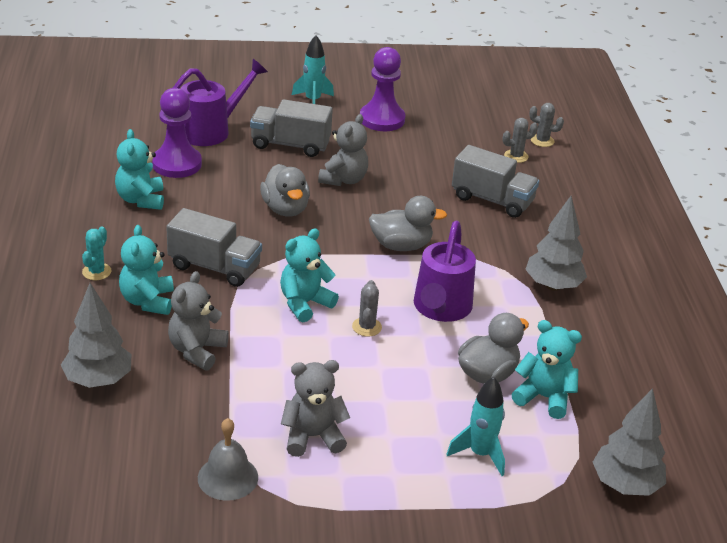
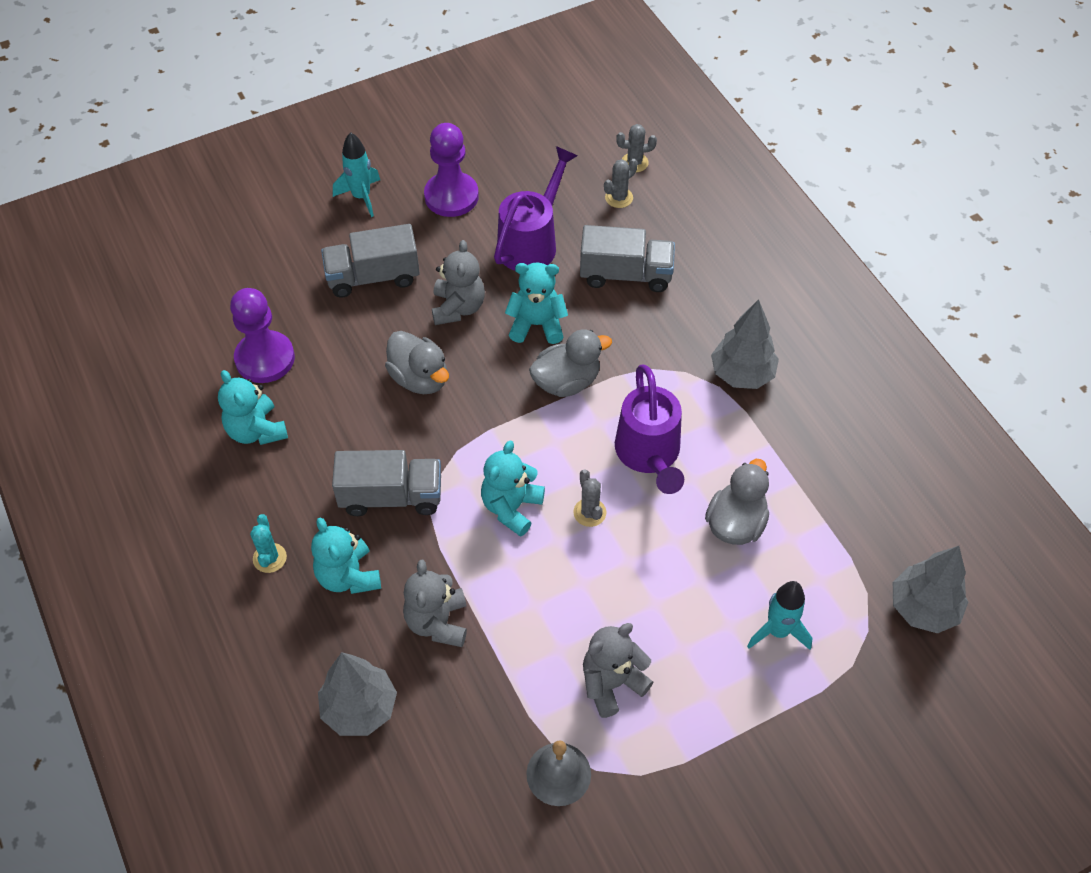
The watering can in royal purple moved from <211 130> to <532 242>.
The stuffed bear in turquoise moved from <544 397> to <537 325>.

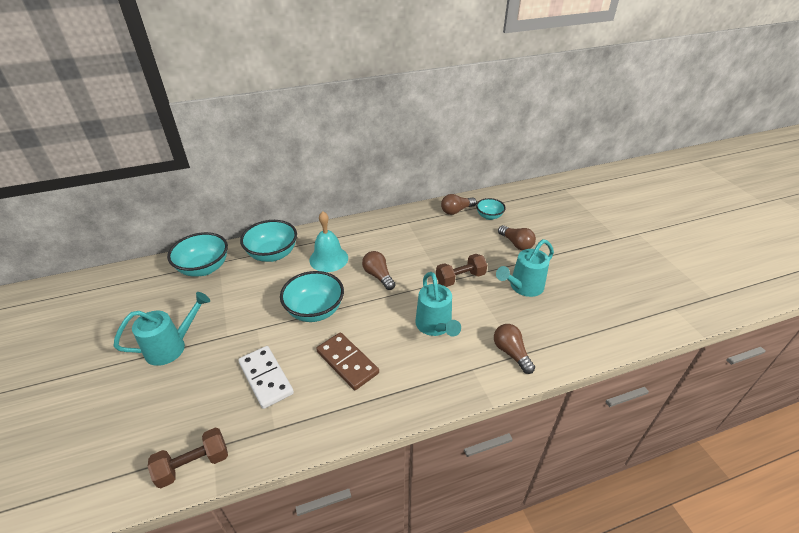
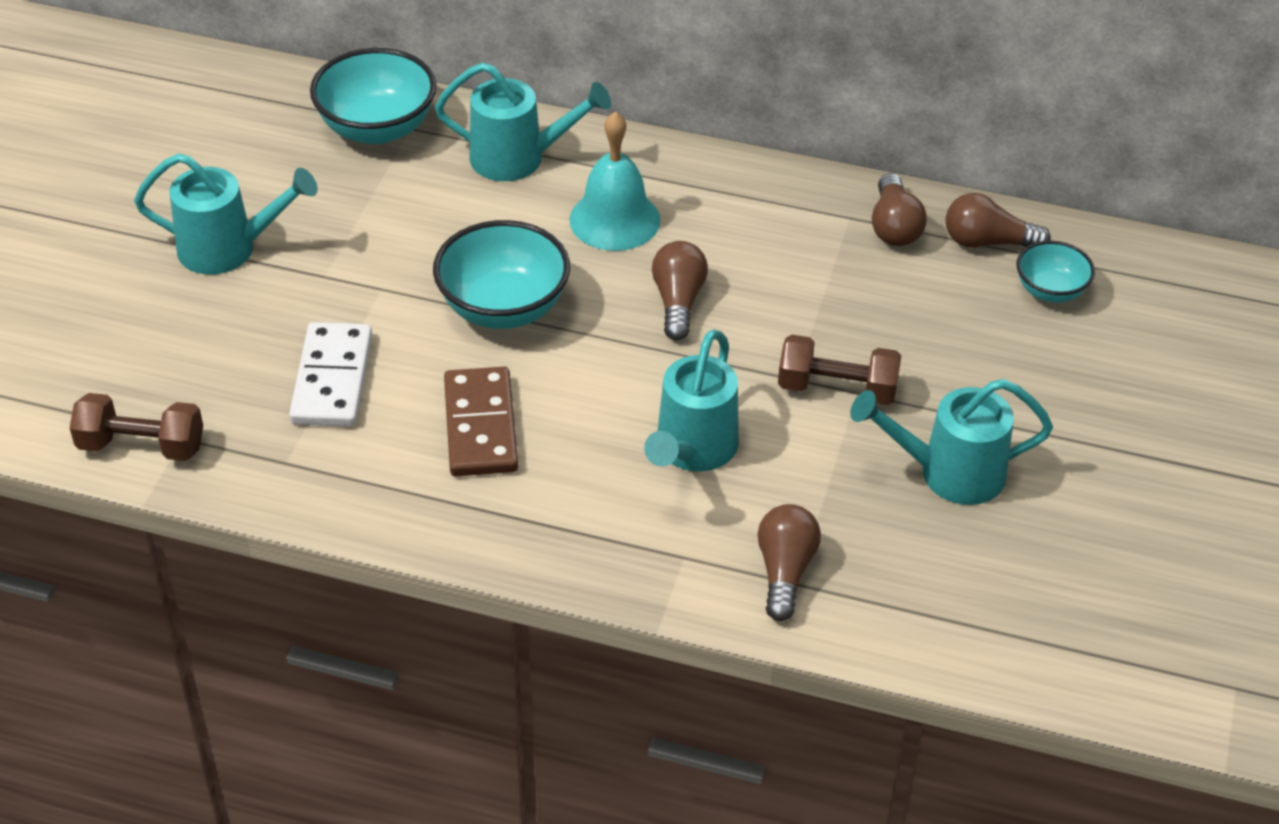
The deep dish in turquoise at <273 254> was replaced by the watering can in turquoise at <518 159>.
The light bulb in dark brown moved from <516 244> to <894 226>.

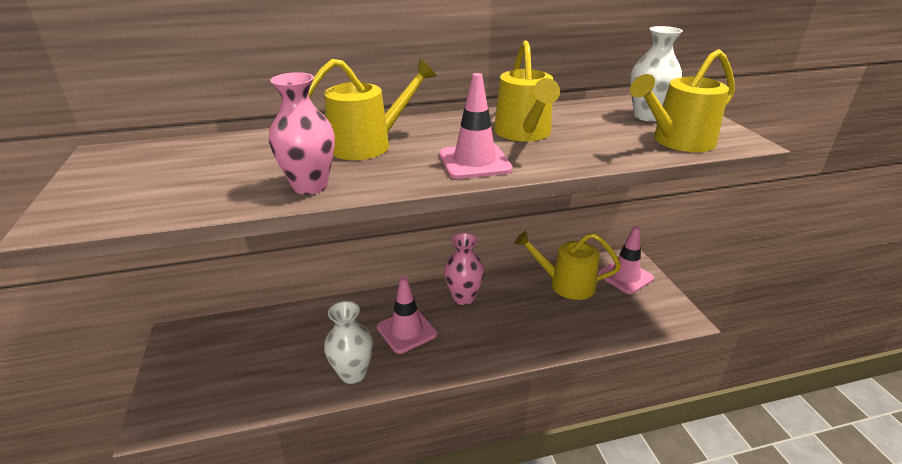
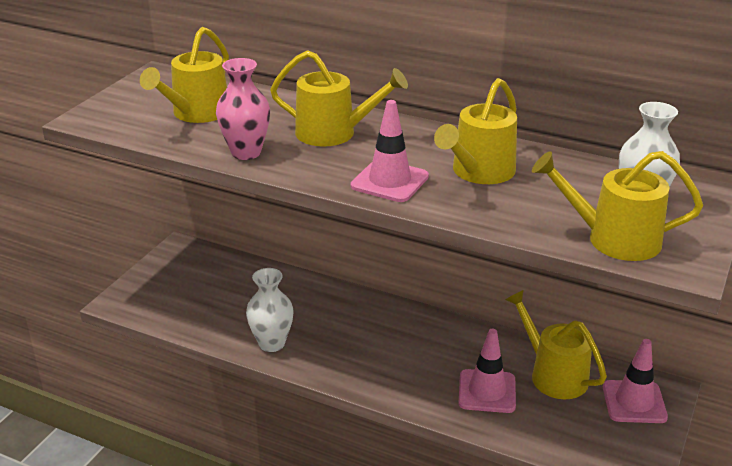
The tall vase in rosy at <463 297> disappeared.
The traffic cone in rosy moved from <406 331> to <487 391>.
The watering can in golden at <196 113> appeared.

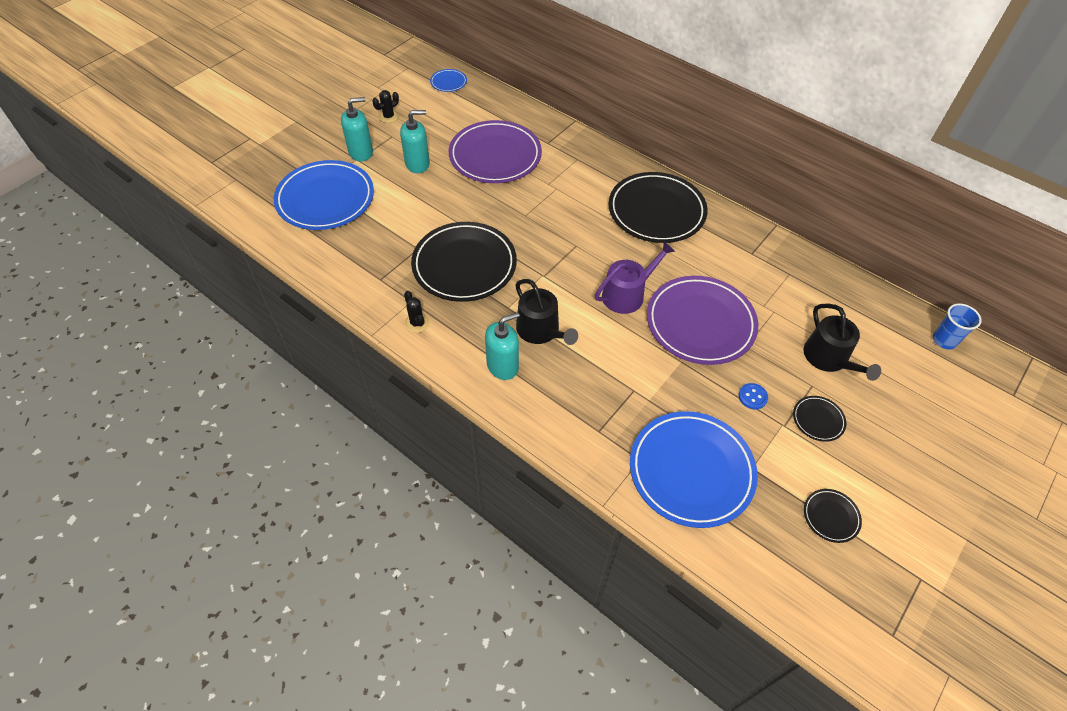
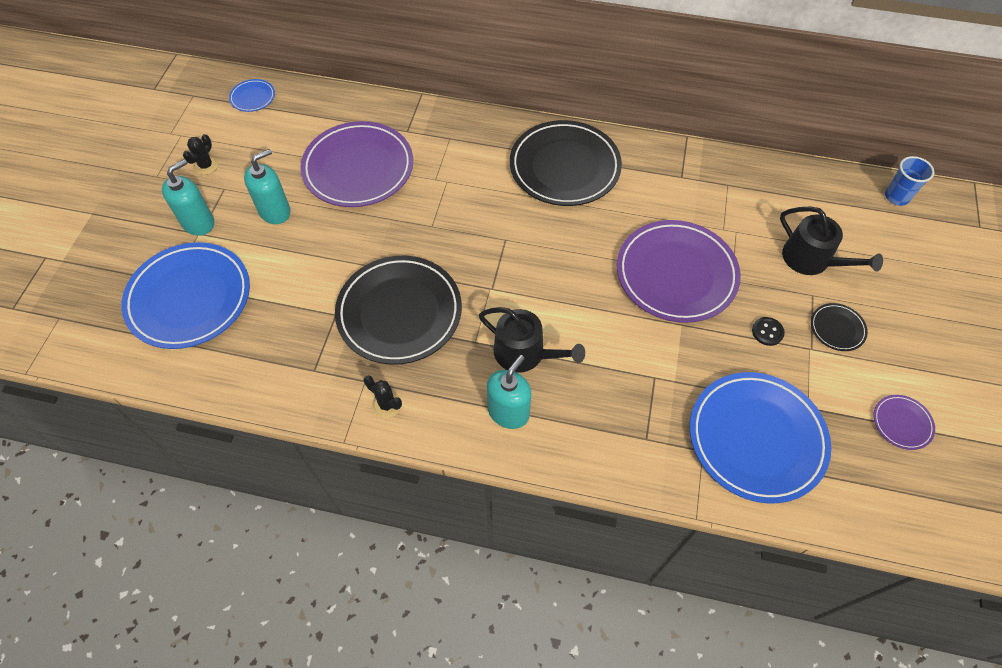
The watering can in royal purple at <627 294> disappeared.
The sewing button in cobalt at <752 397> became the sewing button in jet-black at <767 332>.
The plate in jet-black at <831 516> became the plate in royal purple at <902 423>.

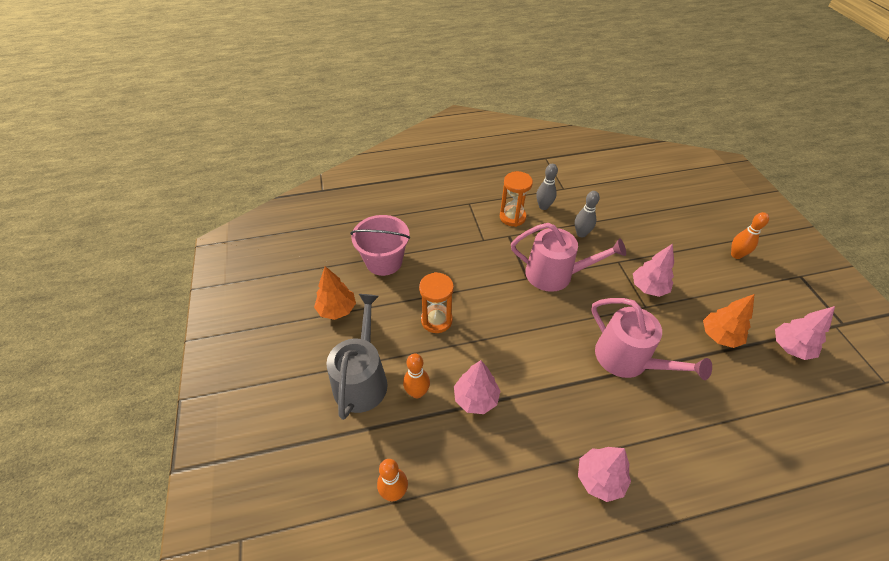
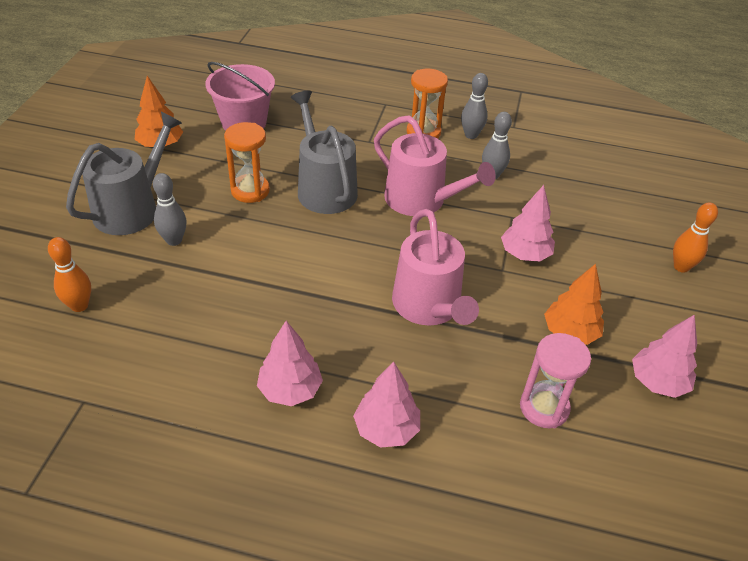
The tenpin in orange-coloured at <417 392> became the tenpin in ash-grey at <174 240>.
The fir tree in rosy moved from <476 398> to <386 429>.
The watering can in ash-grey at <324 188> appeared.
The hourglass in rosy at <544 408> appeared.

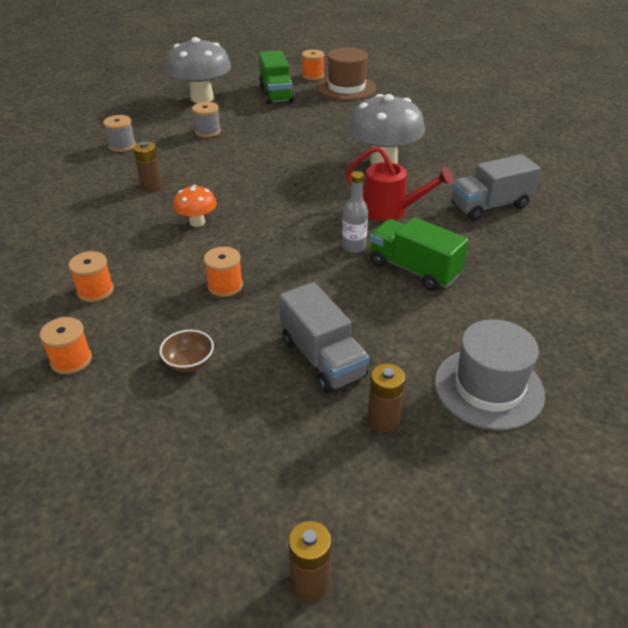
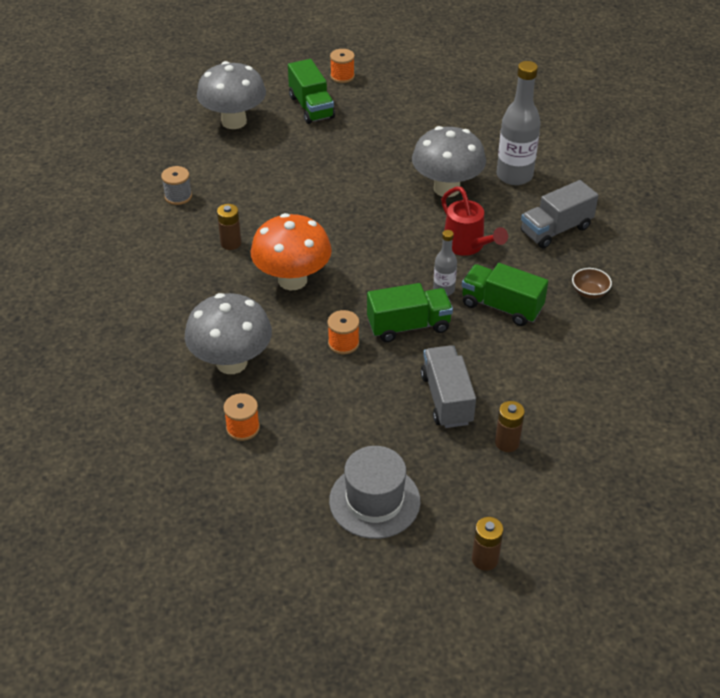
The tall hat in dark brown at <346 88> disappeared.
The spool in ash-grey at <207 132> disappeared.
The watering can in red at <391 210> turned 45 degrees clockwise.
The mushroom in orange-coloured at <197 222> changed to 1.99 times the size.
The spool in orange-coloured at <95 291> was replaced by the mushroom in ash-grey at <231 362>.
The lorry in ash-grey at <322 358> turned 150 degrees counterclockwise.
The tall hat in ash-grey moved from <488 388> to <374 501>.
The deep dish in dark brown moved from <189 362> to <589 292>.
The drink bottle in ash-grey at <514 176> appeared.
The lorry in green at <408 326> appeared.

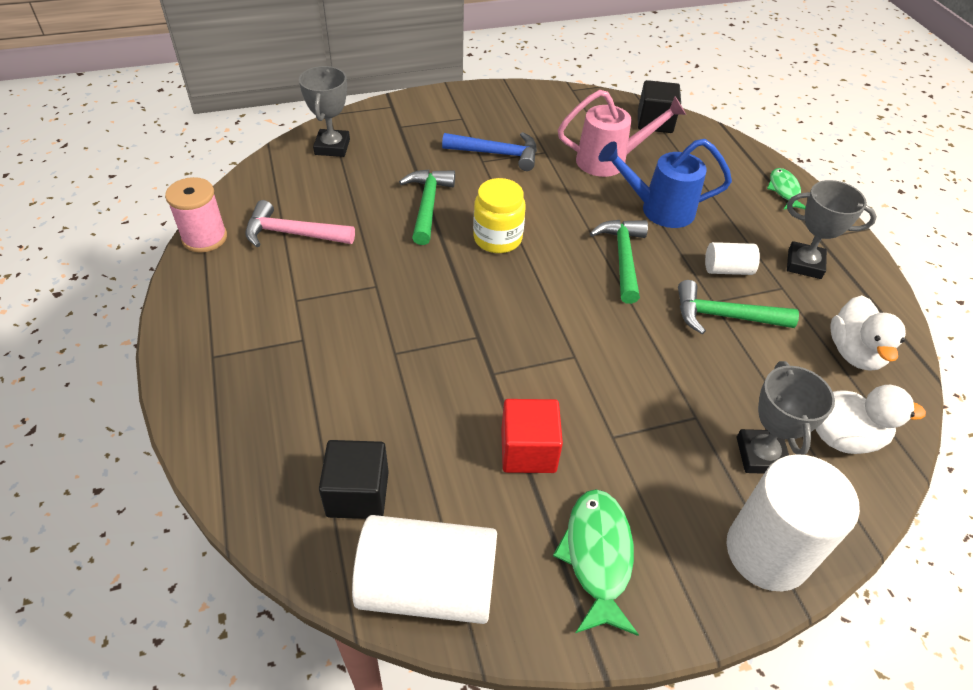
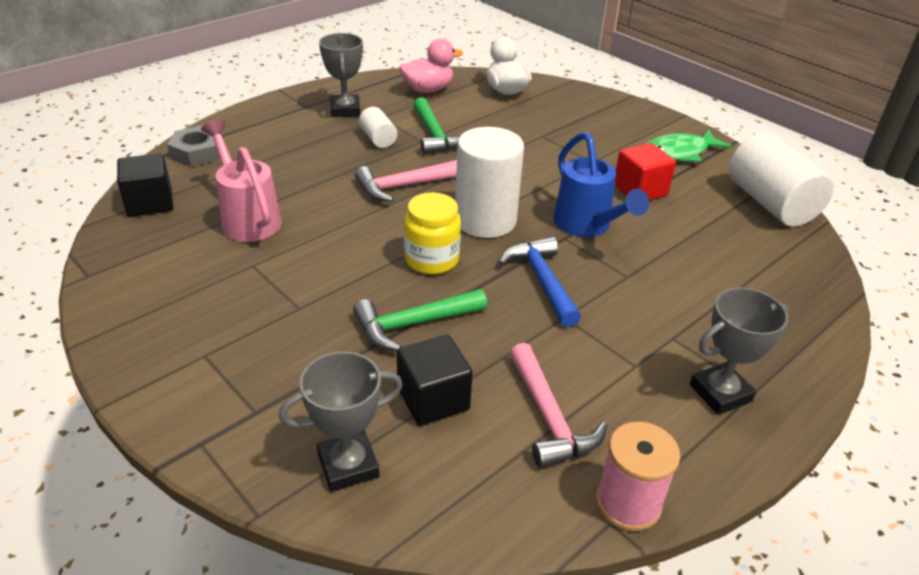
The claw hammer in cobalt moved from <497 154> to <542 281>.
The watering can in cobalt moved from <658 209> to <587 226>.
The toy fish in green at <784 190> disappeared.
The claw hammer in green at <623 258> became the claw hammer in rosy at <403 186>.
The duck in white at <854 353> became the duck in rosy at <428 90>.
The award cup in ash-grey moved from <761 455> to <720 393>.
The solid cube in jet-black moved from <358 494> to <433 399>.
The cylinder in white moved from <767 552> to <485 220>.
The hexagon nut in ash-grey at <198 152> appeared.

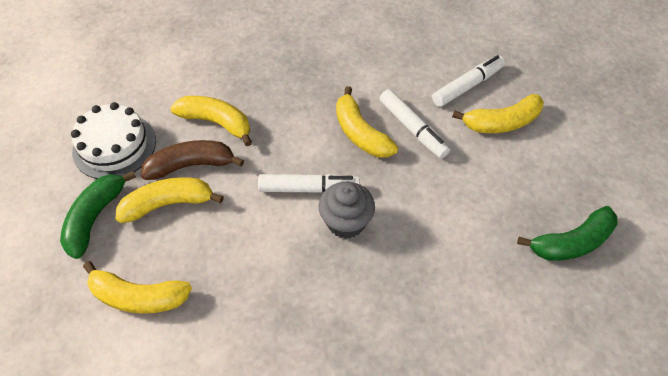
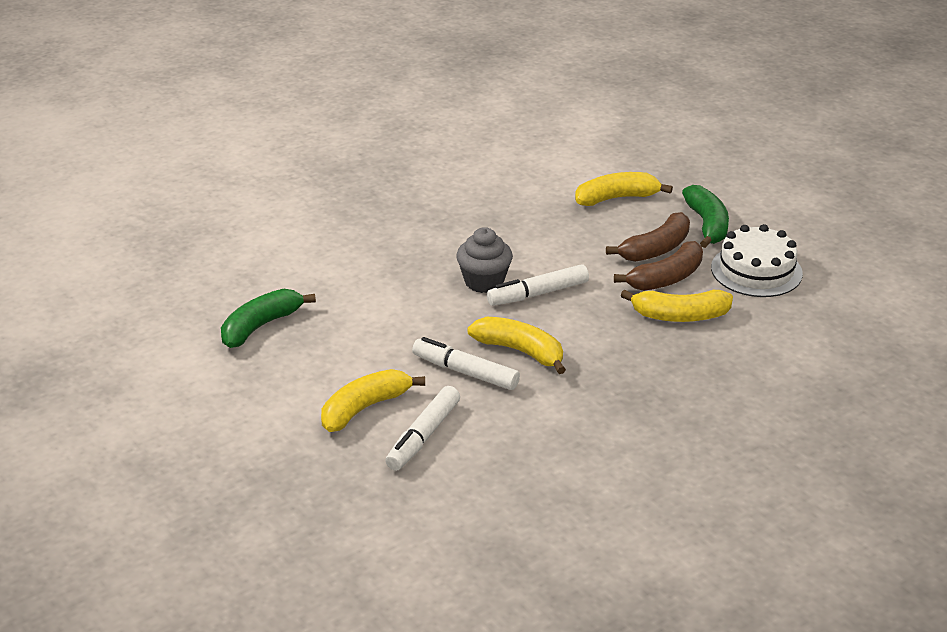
The banana fruit in golden at <168 204> became the banana fruit in dark brown at <655 249>.

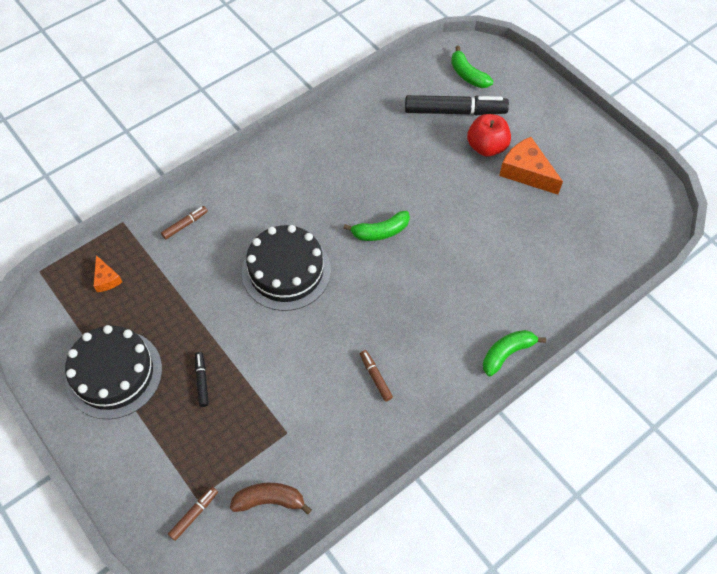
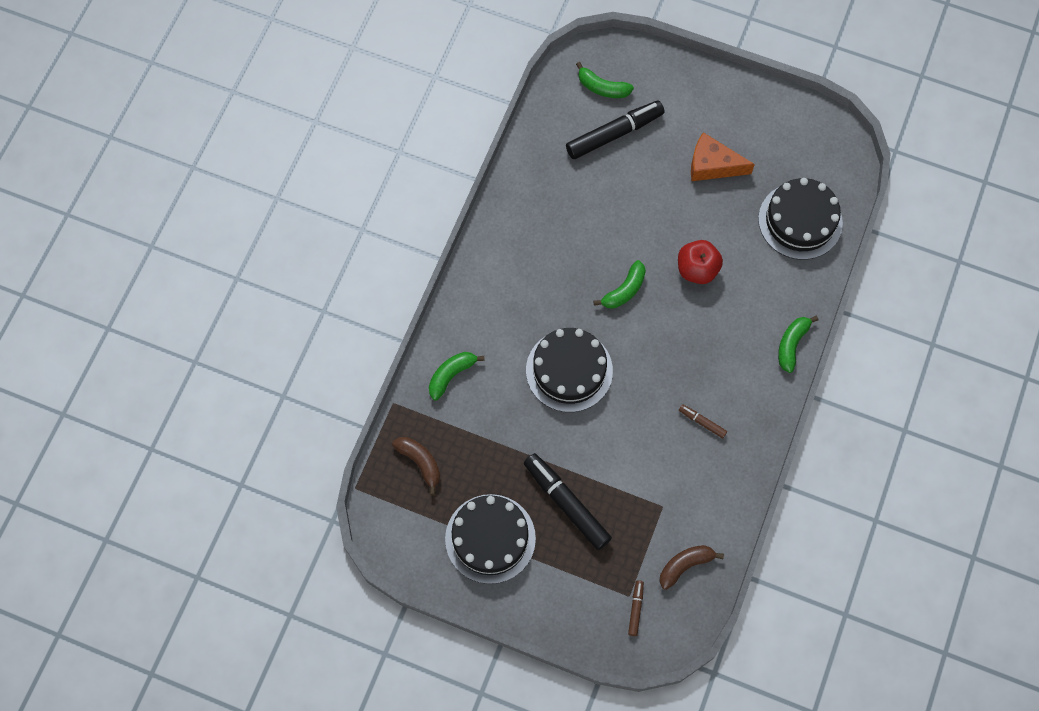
The toy apple in red moved from <486 147> to <697 269>.
The felt pen in dark brown at <185 225> was replaced by the banana fruit in green at <451 375>.
The cheese wedge in orange-coloured at <106 279> was replaced by the banana fruit in dark brown at <420 462>.
The felt pen in jet-black at <202 381> changed to 2.16 times the size.
The cake in jet-black at <800 221> appeared.

